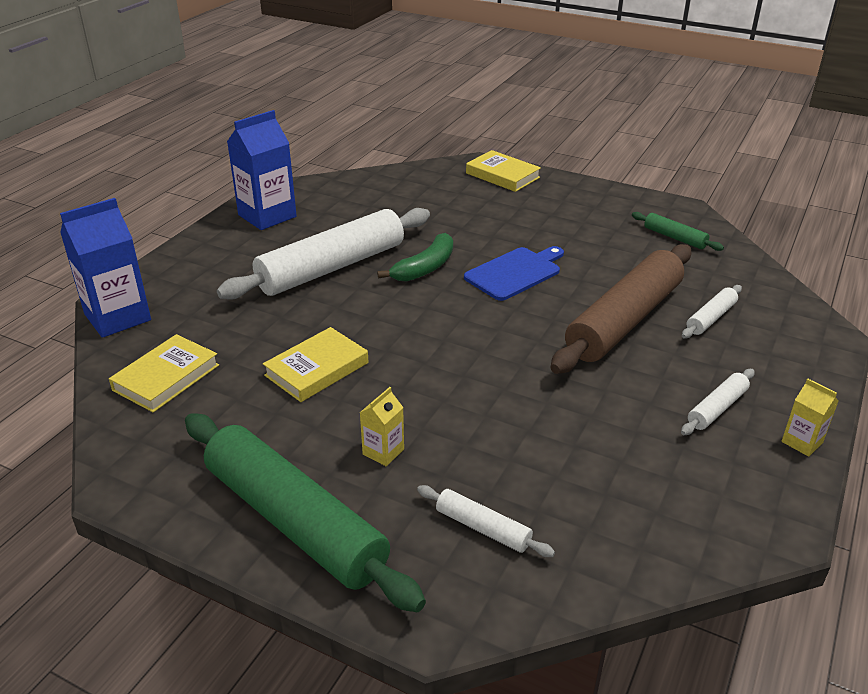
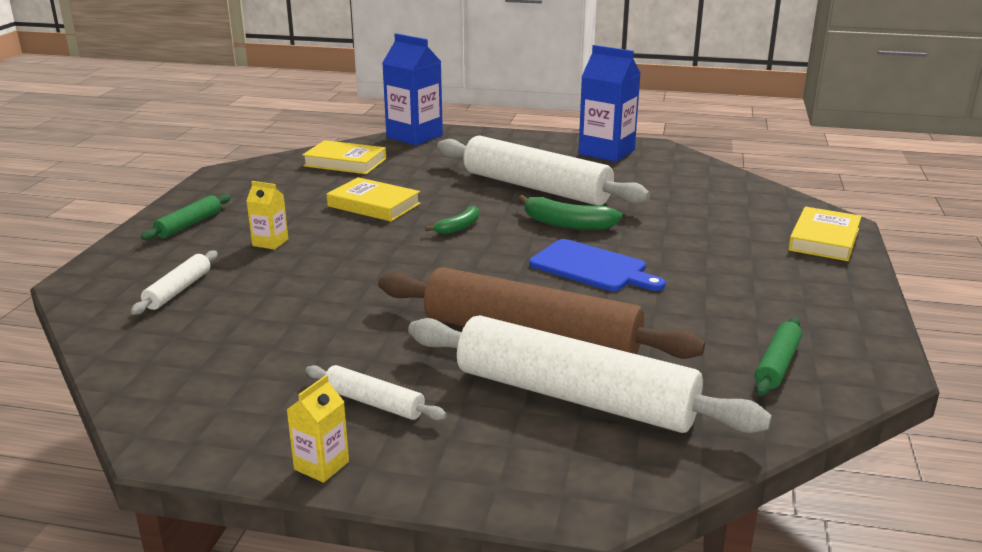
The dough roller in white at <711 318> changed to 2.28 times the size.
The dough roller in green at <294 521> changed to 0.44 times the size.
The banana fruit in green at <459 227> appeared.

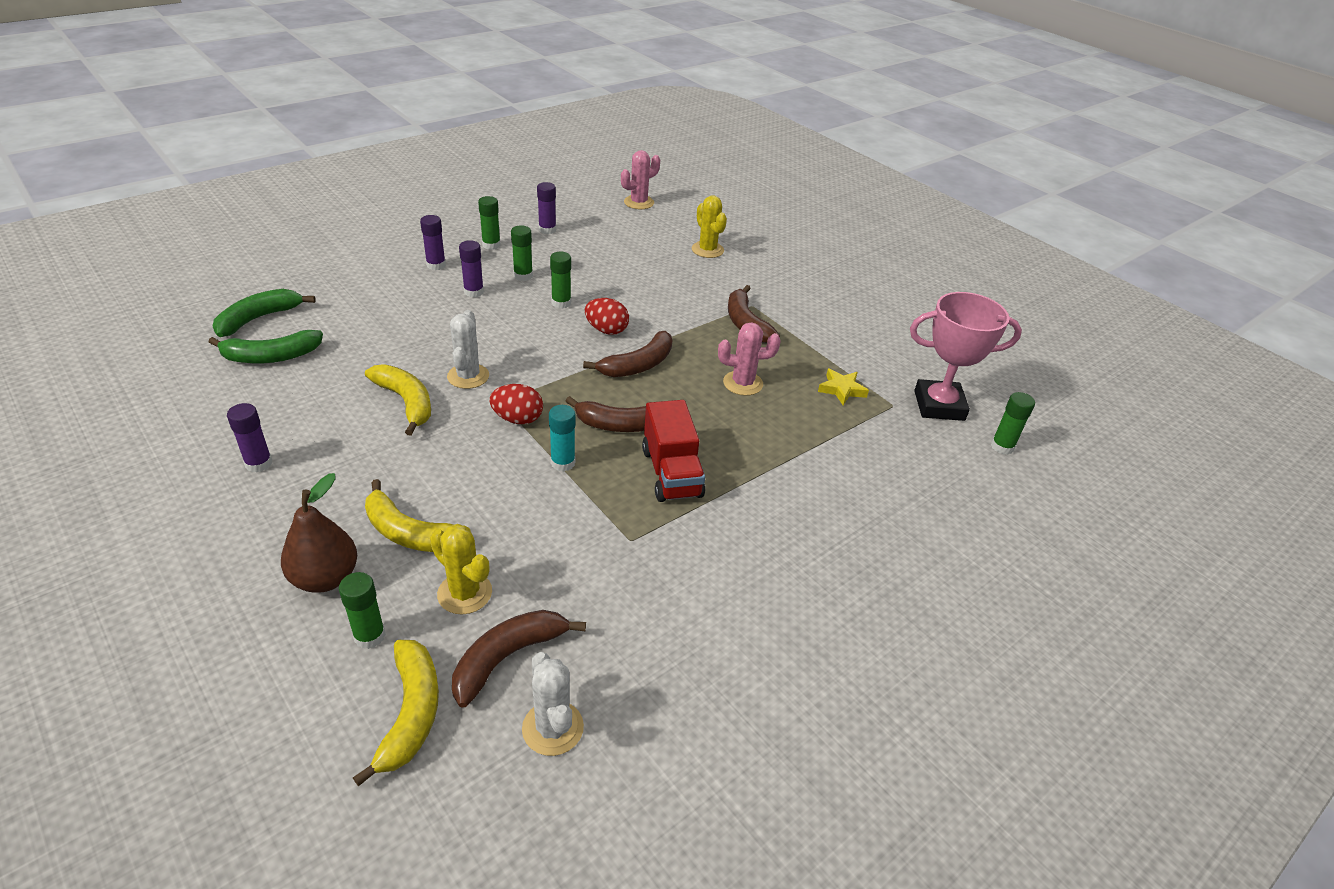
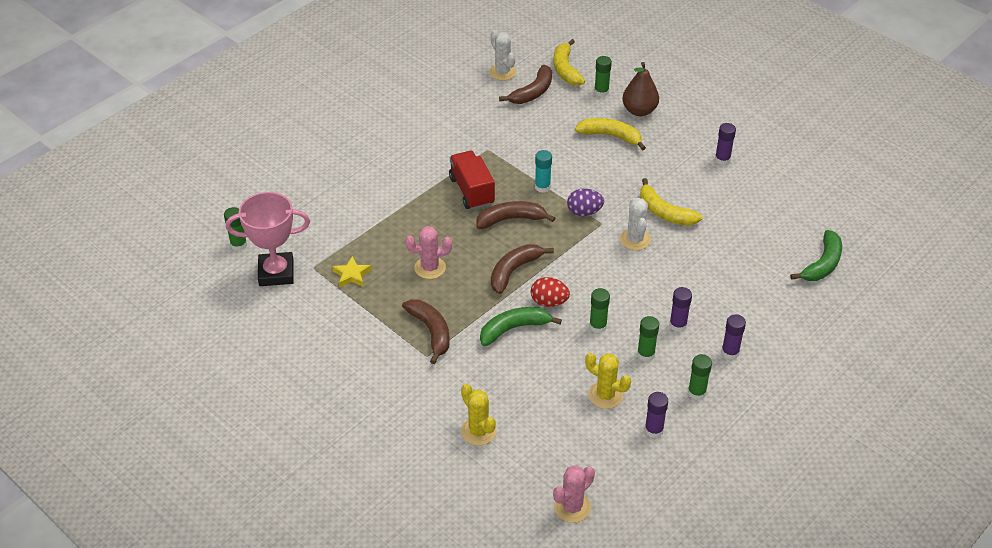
The banana fruit in green moved from <271 356> to <513 329>.
The egg in red at <517 419> became the egg in royal purple at <584 212>.
The cactus in golden moved from <464 593> to <605 395>.

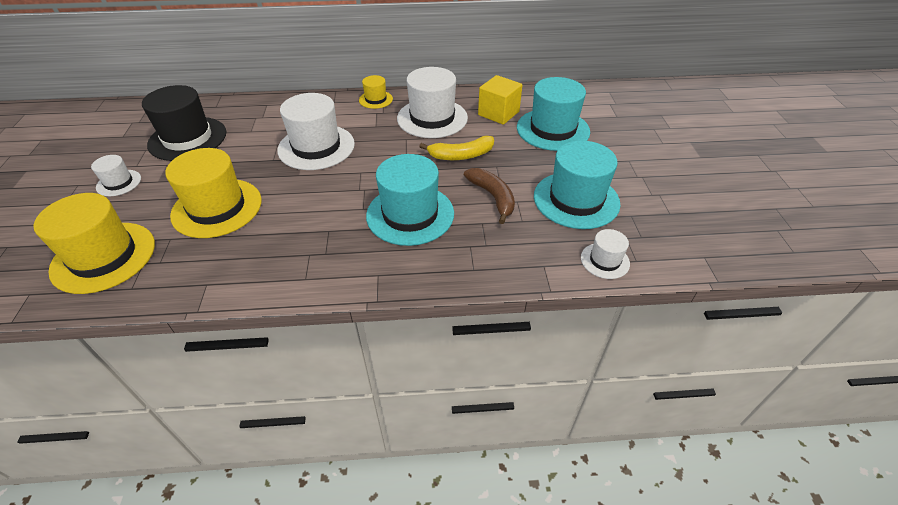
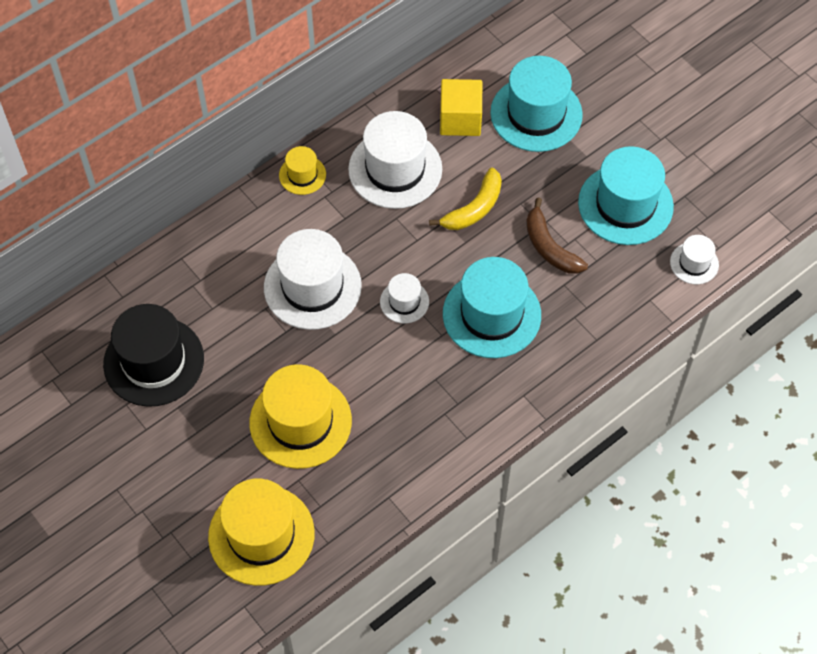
The tall hat in white moved from <119 183> to <404 302>.
The banana fruit in dark brown at <493 197> turned 150 degrees counterclockwise.

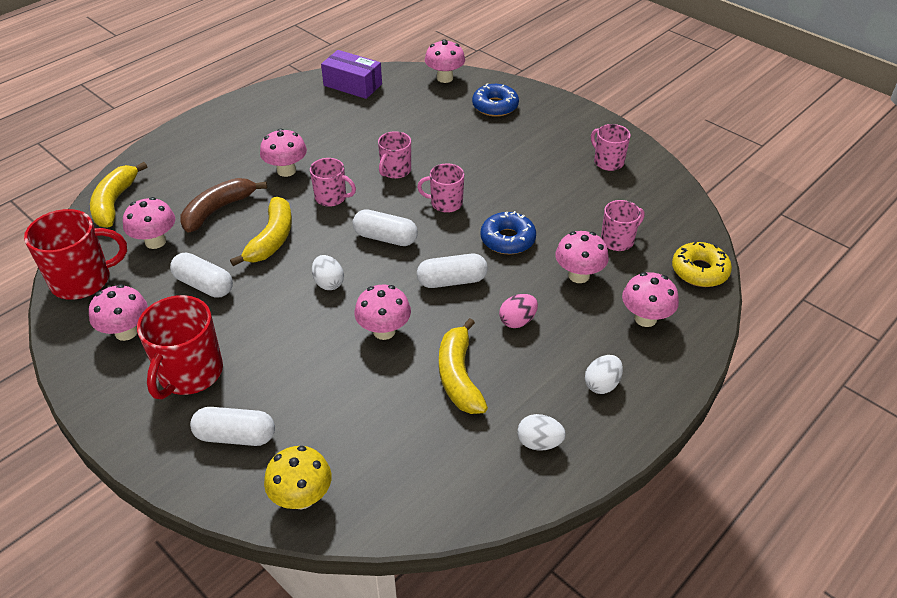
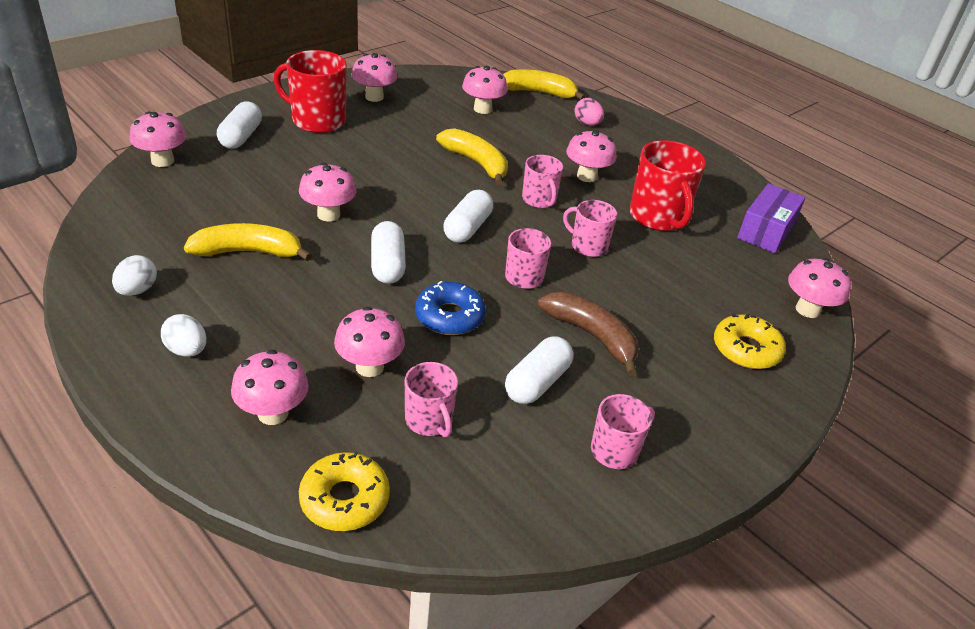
The donut in cobalt at <495 106> became the donut in golden at <746 349>.
The tea mug in rosy at <331 198> turned 45 degrees counterclockwise.
The banana fruit in dark brown moved from <218 210> to <592 336>.
The banana fruit in golden at <272 239> turned 150 degrees counterclockwise.
The tea mug in red moved from <83 280> to <658 217>.
The capsule in white moved from <204 285> to <537 382>.
The egg in white at <328 283> disappeared.
The egg in rosy moved from <517 321> to <587 124>.
The mushroom in golden at <302 497> became the mushroom in rosy at <162 161>.

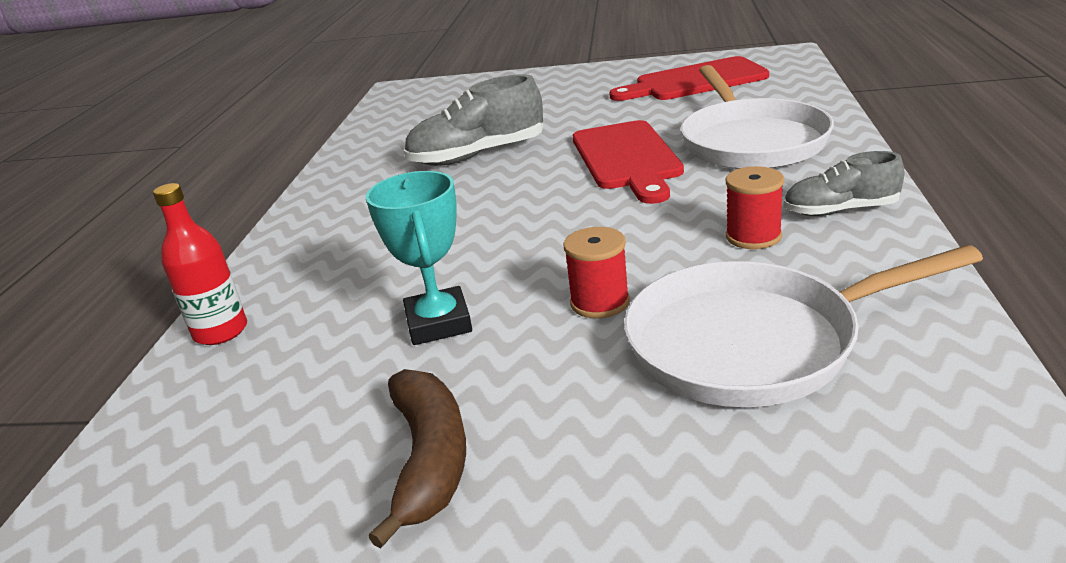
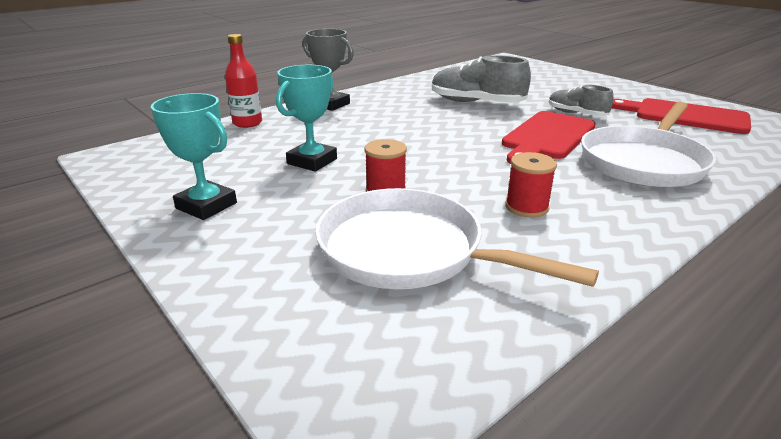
The sneaker in ash-grey moved from <840 210> to <576 114>.
The banana fruit in dark brown at <429 459> was replaced by the award cup in turquoise at <206 205>.
The award cup in ash-grey at <330 104> appeared.

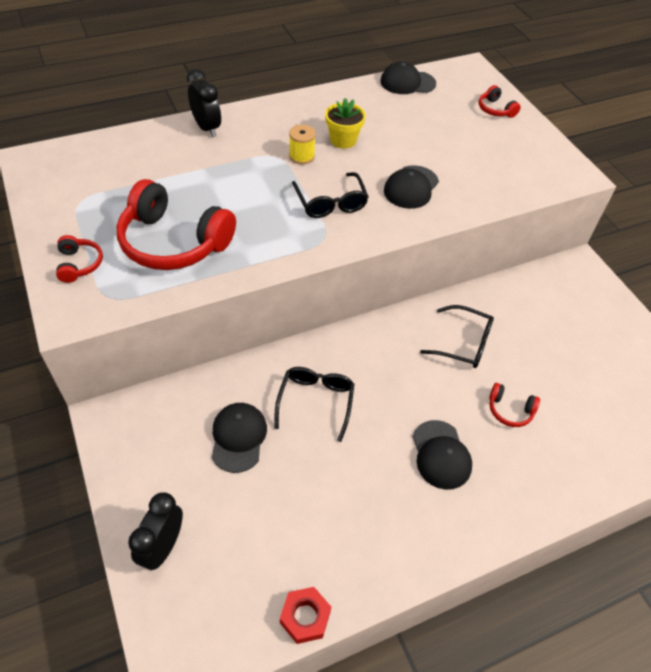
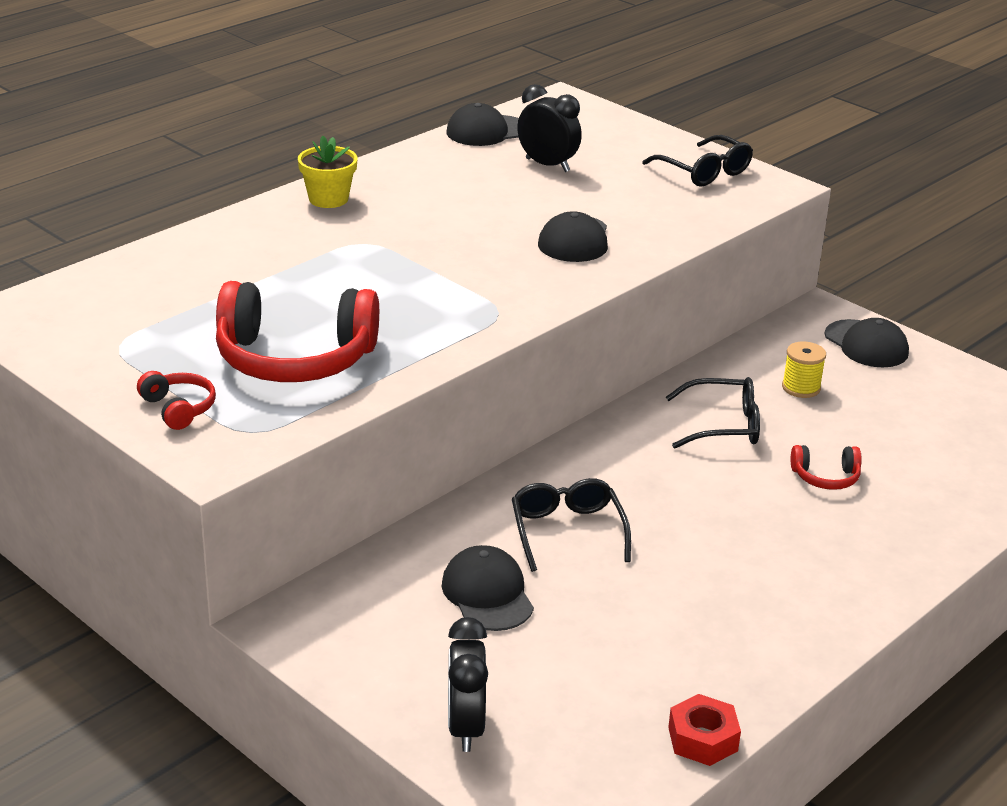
The bedside clock in jet-black moved from <207 128> to <547 165>.
The over-ear headphones in red at <495 109> disappeared.
The plant pot in golden moved from <343 140> to <328 199>.
The spool in golden moved from <301 156> to <801 388>.
The glasses in jet-black moved from <330 203> to <704 172>.
The baseball cap in jet-black moved from <441 455> to <866 344>.

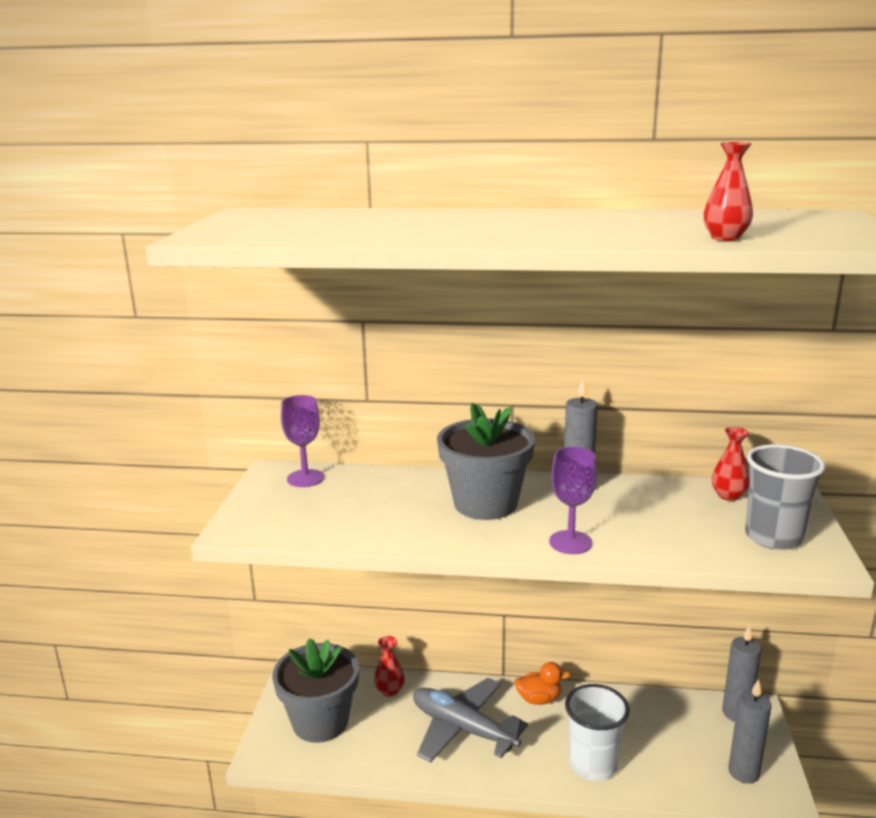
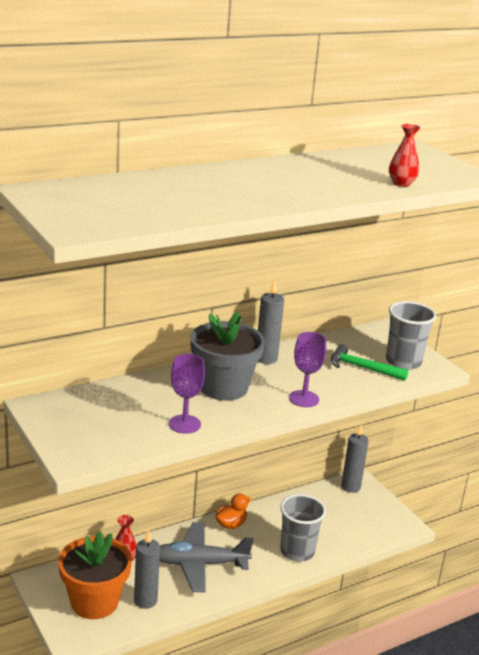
The wine glass in royal purple moved from <305 478> to <184 424>.
The tall vase in red at <728 495> disappeared.
The plant pot in ash-grey at <320 722> became the plant pot in orange-coloured at <94 602>.
The candle in ash-grey moved from <743 772> to <145 600>.
The tumbler in white at <593 764> became the tumbler in ash-grey at <297 551>.
The claw hammer in green at <362 368> appeared.

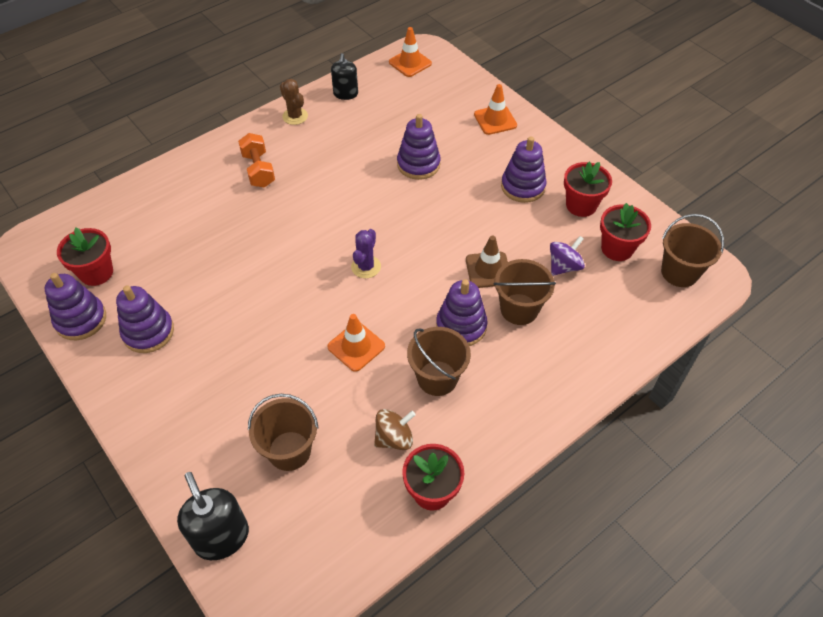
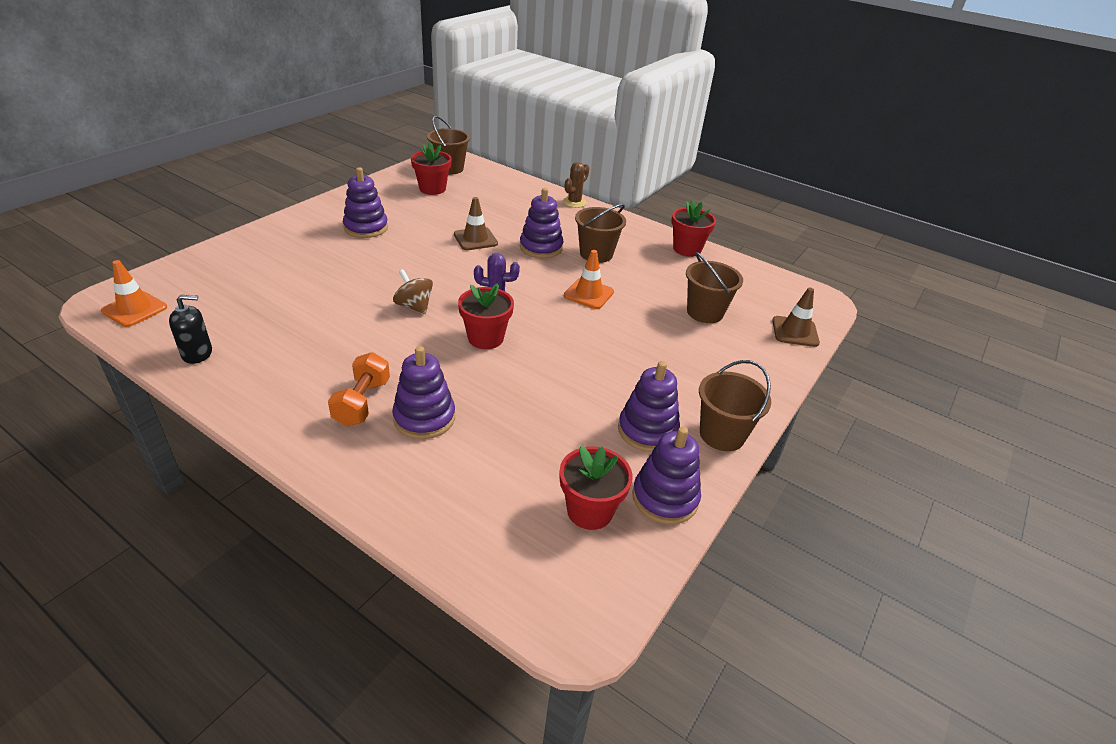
The cactus in dark brown moved from <295 116> to <574 202>.
The traffic cone in orange-coloured at <495 120> disappeared.
The stacking rings in royal purple moved from <418 164> to <424 418>.
The hand weight in orange-coloured at <258 170> turned 45 degrees counterclockwise.
The plant pot in red moved from <581 205> to <485 338>.
The whirligig in royal purple at <564 266> disappeared.
The sand bucket in dark brown moved from <519 309> to <722 434>.
The whirligig in dark brown moved from <394 438> to <414 306>.
The soap pump in jet-black at <221 537> was replaced by the traffic cone in dark brown at <795 332>.

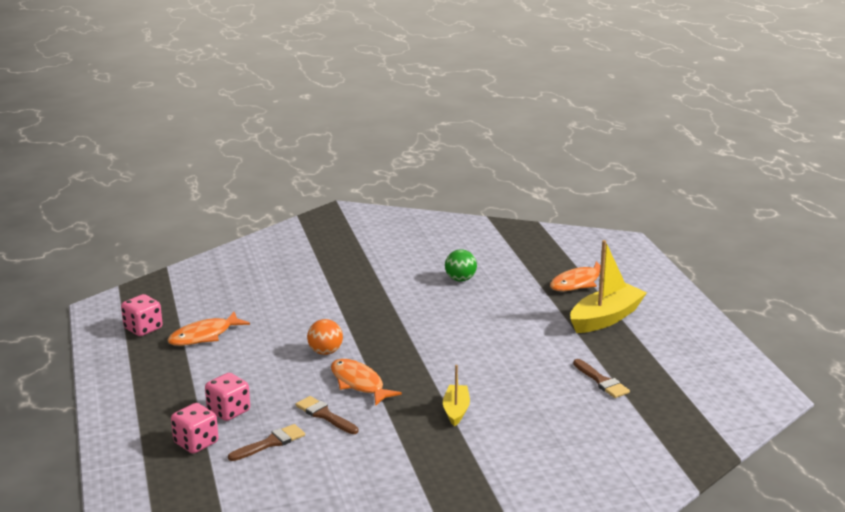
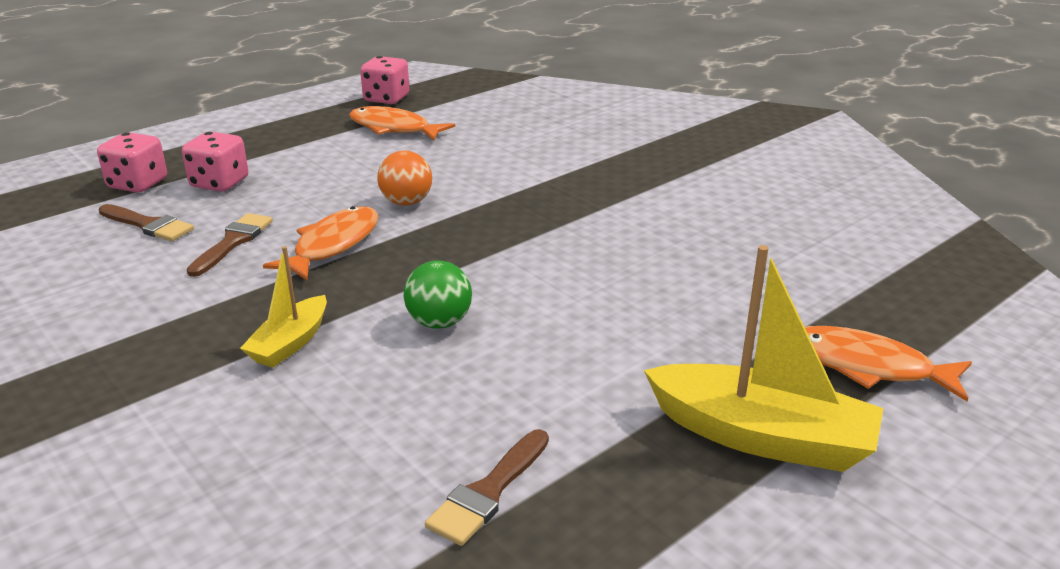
The play ball in green moved from <460 279> to <439 322>.
The toy boat in golden at <456 410> turned 135 degrees clockwise.

